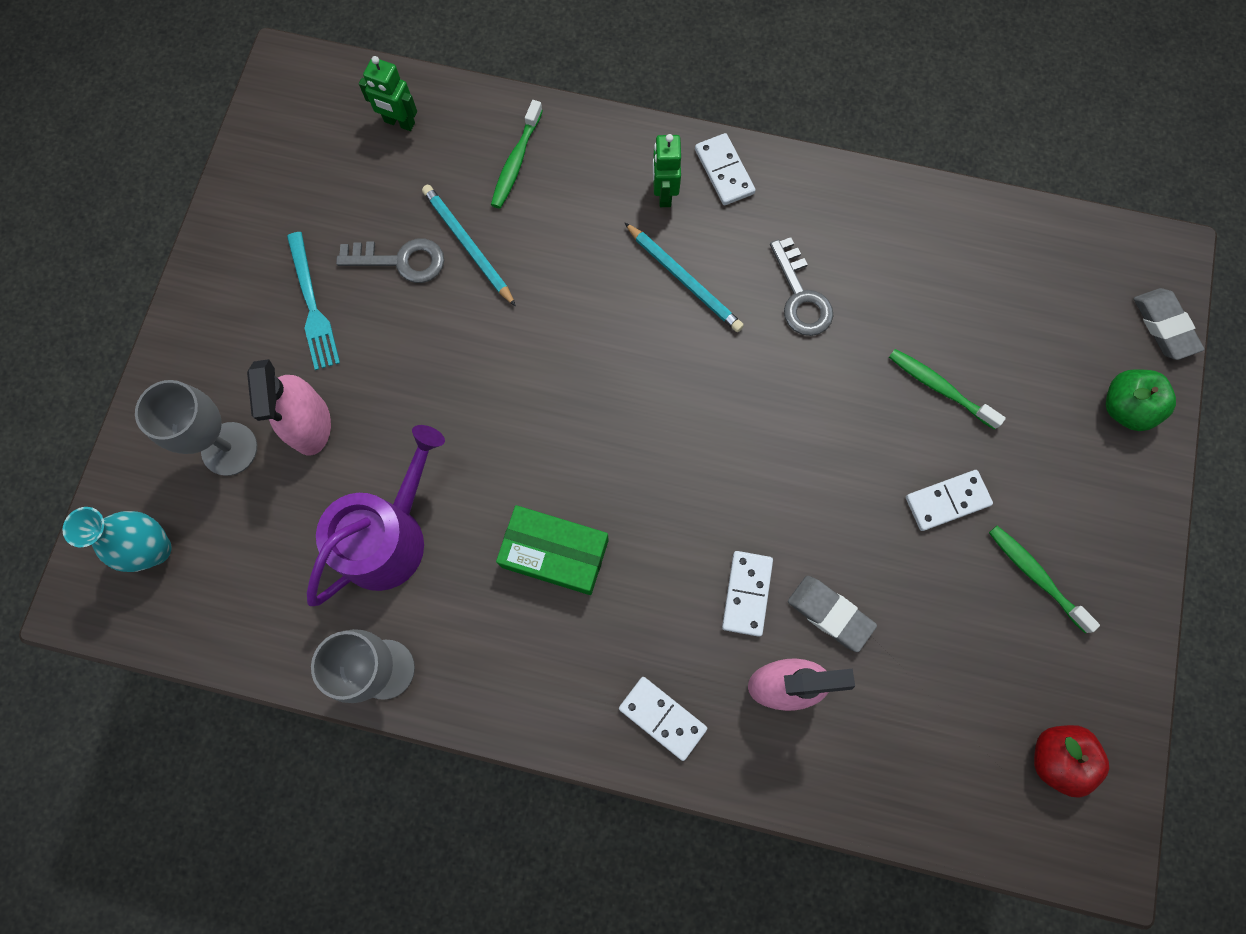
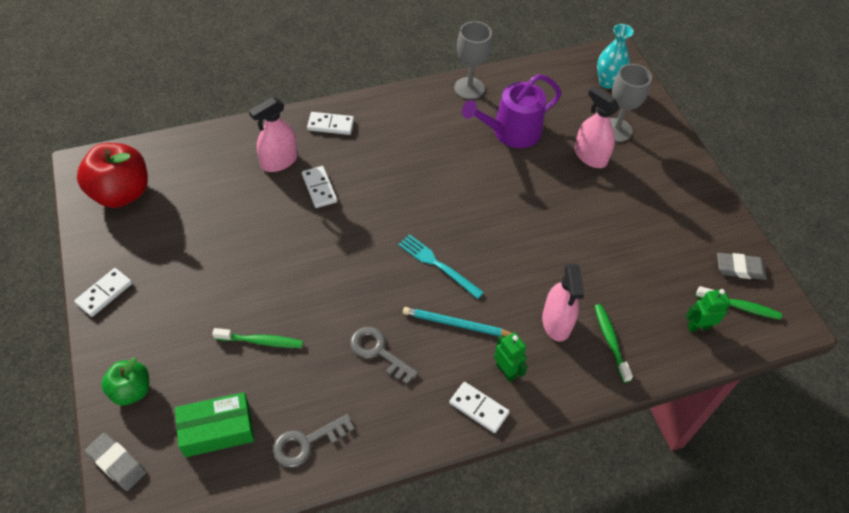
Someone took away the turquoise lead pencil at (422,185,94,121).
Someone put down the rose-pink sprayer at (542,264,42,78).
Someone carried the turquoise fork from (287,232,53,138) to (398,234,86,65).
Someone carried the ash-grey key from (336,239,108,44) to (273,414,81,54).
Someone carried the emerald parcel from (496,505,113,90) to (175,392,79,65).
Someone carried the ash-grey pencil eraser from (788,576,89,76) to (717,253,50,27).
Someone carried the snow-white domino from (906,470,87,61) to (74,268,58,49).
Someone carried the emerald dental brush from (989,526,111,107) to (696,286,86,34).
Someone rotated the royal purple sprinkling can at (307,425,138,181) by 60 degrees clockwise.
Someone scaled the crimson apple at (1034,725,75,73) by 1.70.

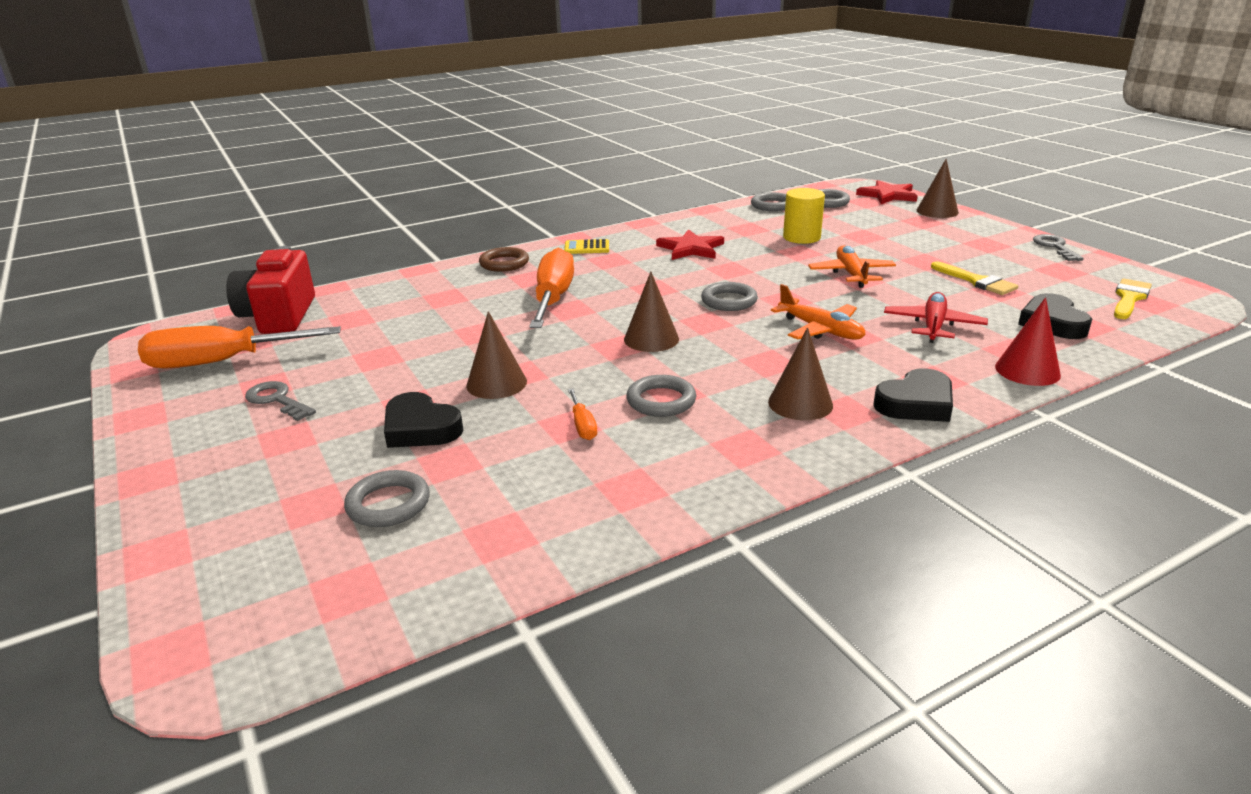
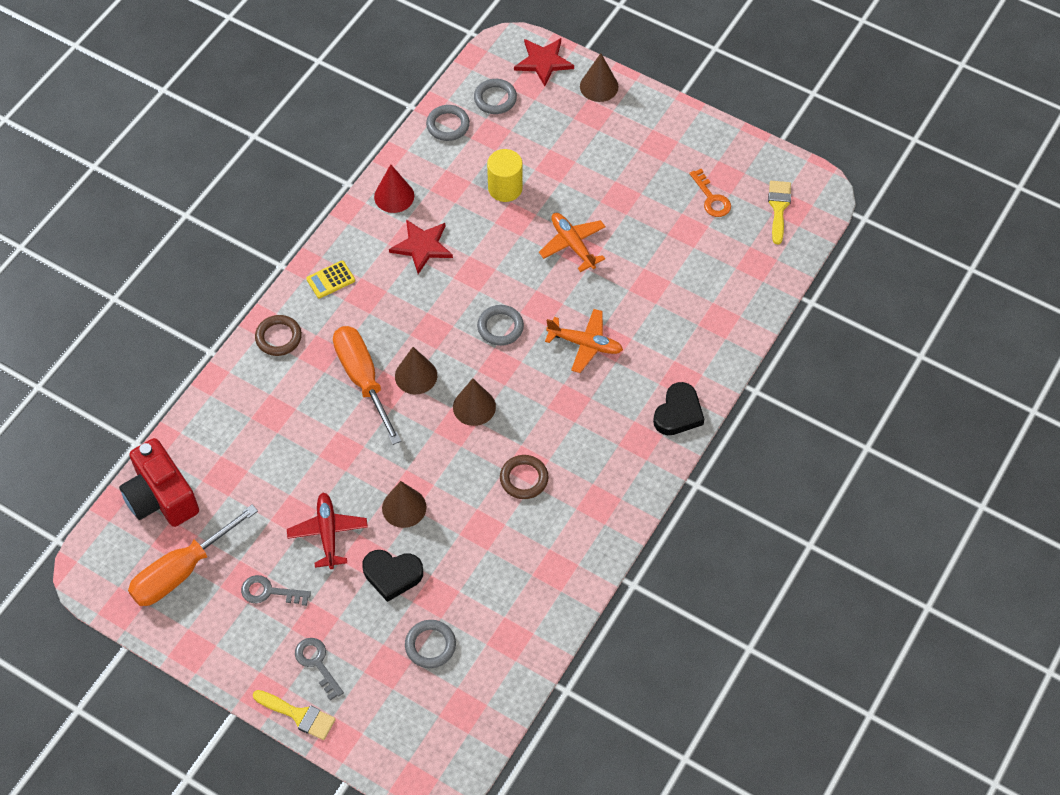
Someone took away the bright orange hand screwdriver at (568,389,29,51).
Someone took away the jet-black love heart at (1018,293,74,46).
Someone put down the bright orange key at (689,169,42,48).
Someone carried the brown solid cone from (768,328,65,92) to (395,347,42,47).
Someone carried the crimson toy plane from (884,292,104,51) to (287,493,81,76).
Someone carried the bright yellow paintbrush from (931,261,87,34) to (253,690,83,50).
Someone carried the crimson solid cone from (995,297,66,89) to (374,164,40,49).
Someone carried the ash-grey key from (1033,234,51,27) to (295,638,49,62).
Someone repainted the ash-grey torus at (626,375,70,42), which became the brown torus at (500,455,49,44).

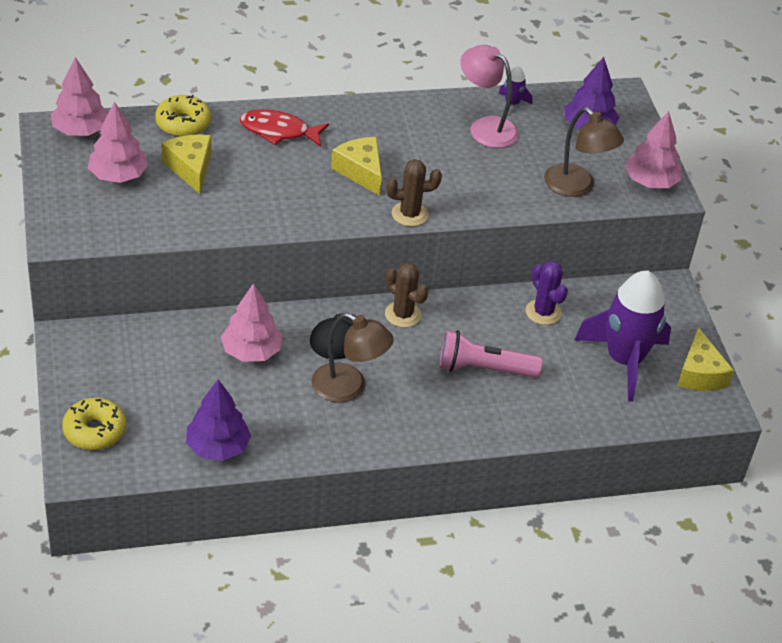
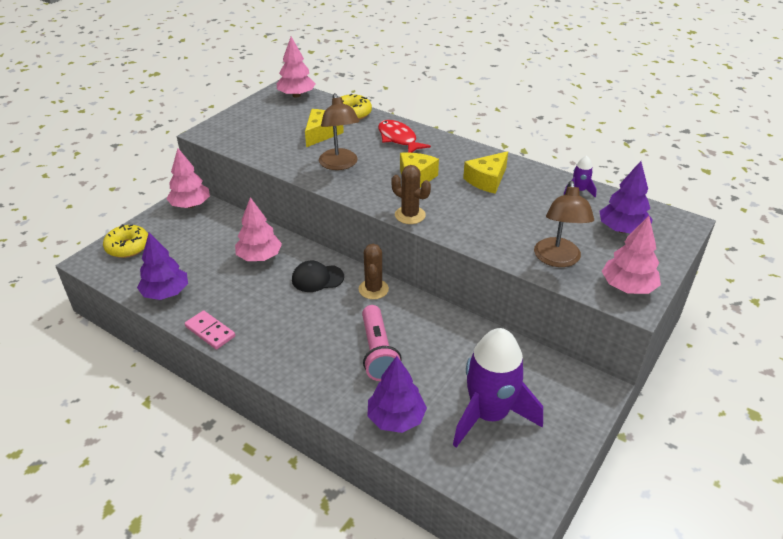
Someone took away the rose-pink desk lamp at (461,45,58,103).
Someone took away the royal purple prickly plant at (526,261,42,64).
Someone put down the rose-pink domino at (185,310,50,39).
Someone put down the royal purple fir tree at (367,356,60,77).
Someone carried the rose-pink fir tree from (88,102,61,81) to (166,148,44,60).
Someone carried the brown desk lamp from (311,313,83,90) to (319,93,41,77).
Someone carried the bright yellow piece of cheese from (677,327,57,64) to (463,151,45,43).
Someone rotated the rose-pink flashlight at (439,330,104,48) by 150 degrees counterclockwise.

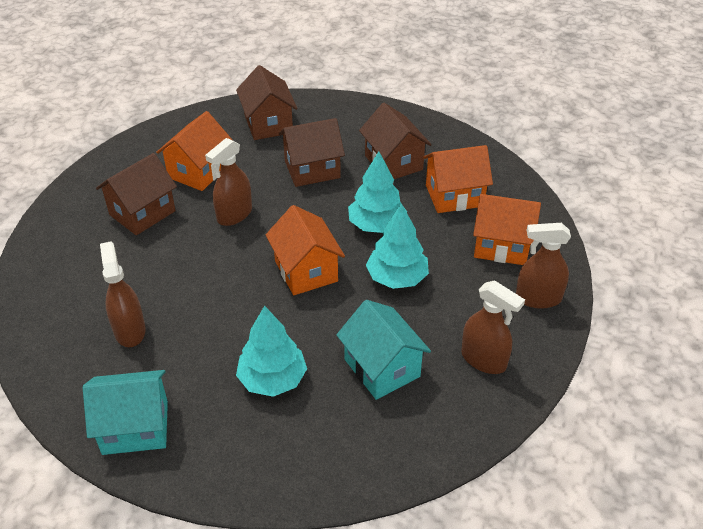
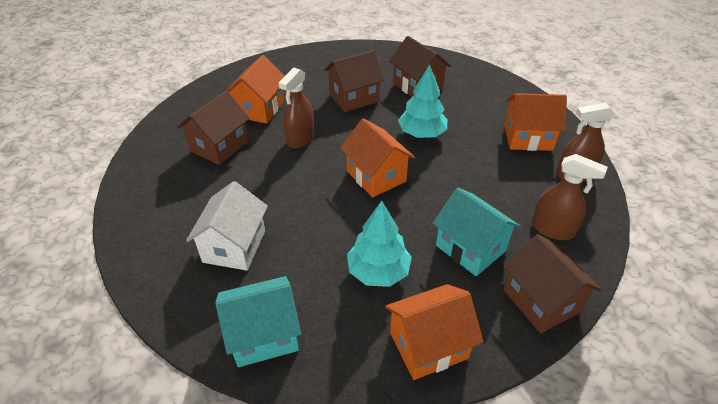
Someone took away the turquoise fir tree at (366,203,63,86).
Someone carried the brown house from (236,65,61,75) to (503,234,99,99).
Someone carried the bright orange house from (423,145,70,68) to (385,284,98,96).
Someone swapped the brown sprayer at (100,241,46,106) for the snow-white house at (186,181,82,90).

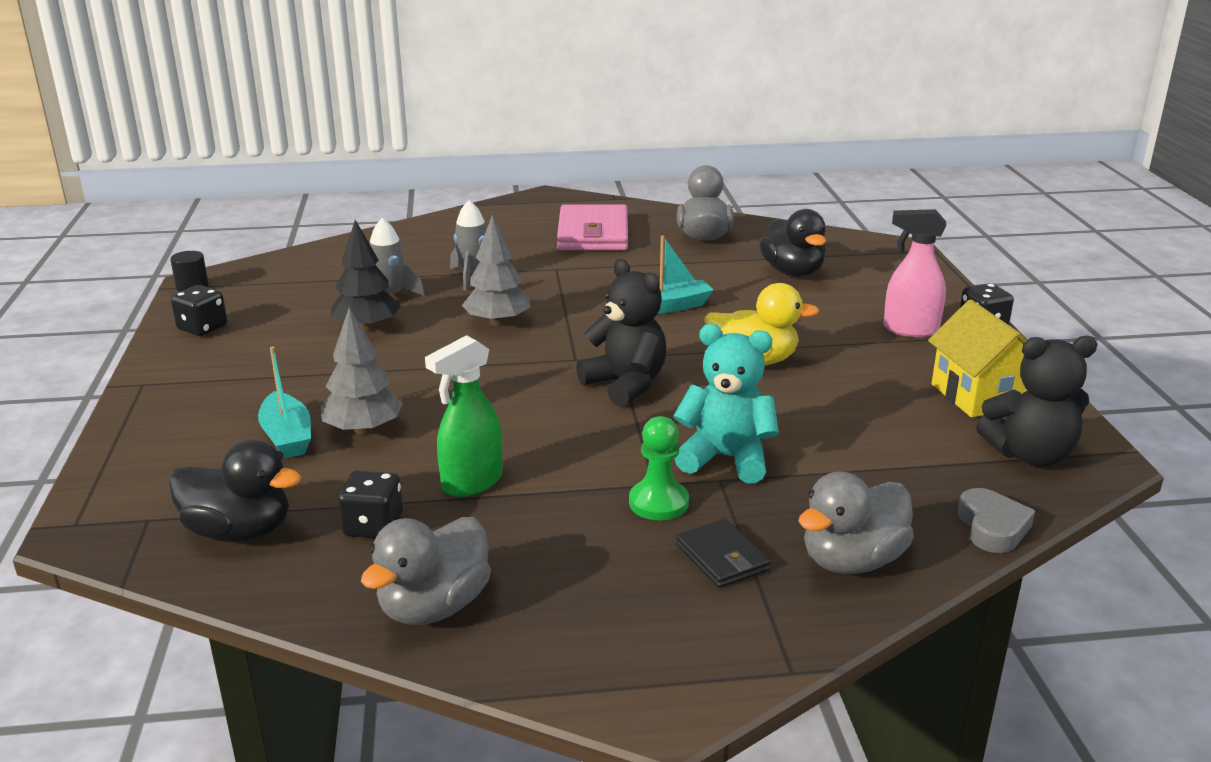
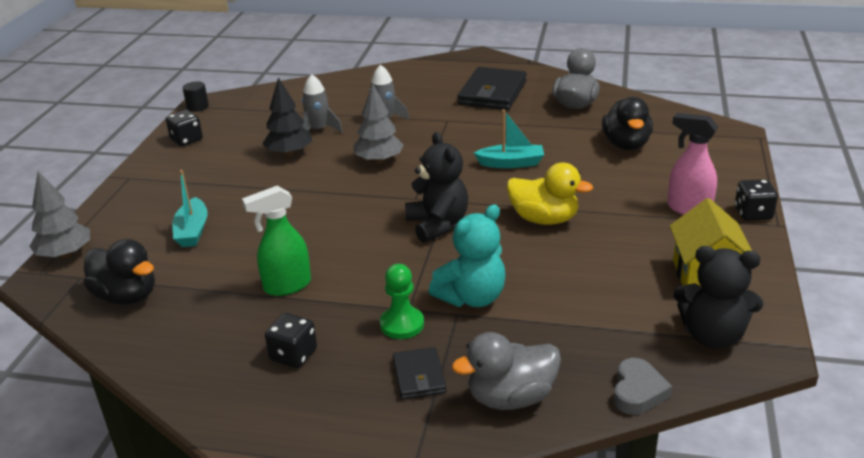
Someone took away the ash-grey duck at (361,517,130,108).
Someone carried the ash-grey fir tree from (320,308,83,127) to (30,171,60,88).
Someone carried the jet-black game die from (338,470,65,68) to (265,313,52,55).
Someone repainted the rose-pink card wallet at (557,204,71,46), which became the jet-black card wallet at (458,67,69,43).
Someone rotated the turquoise teddy at (673,324,106,159) by 105 degrees clockwise.

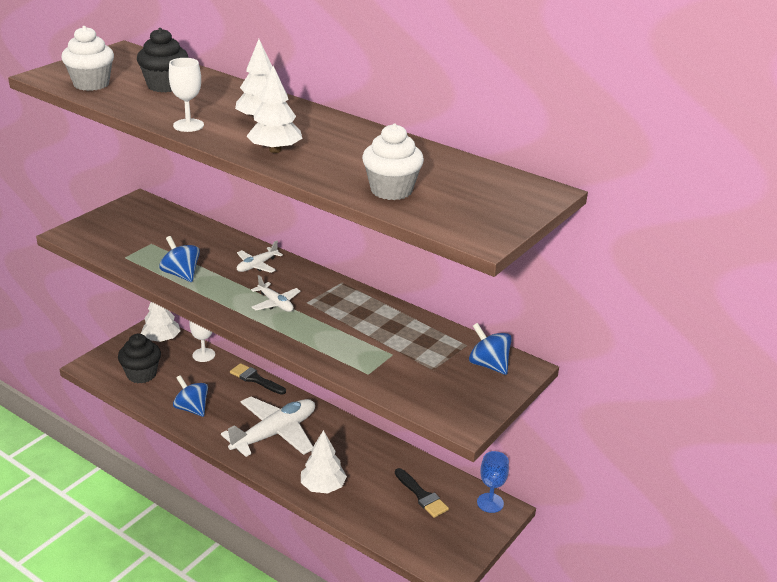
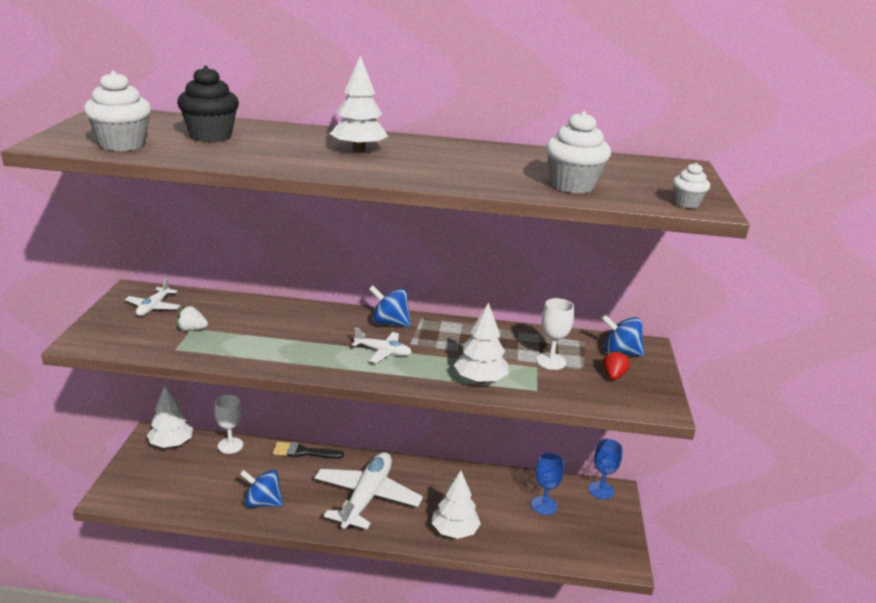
Someone took away the jet-black muffin at (118,334,43,50).
Someone put down the snow-white strawberry at (177,306,31,25).
Someone put down the crimson strawberry at (603,350,27,30).
Someone put down the snow-white muffin at (673,163,37,45).
Someone carried the cobalt whirligig from (159,236,41,46) to (369,285,42,42).
Someone carried the snow-white wine glass from (169,58,35,74) to (536,298,38,72).
Someone carried the snow-white toy plane from (237,241,46,32) to (125,278,55,38).
Someone carried the snow-white fir tree from (246,66,56,87) to (454,302,55,82).
Someone swapped the jet-black paintbrush at (395,468,54,50) for the cobalt wine glass at (531,452,33,63).

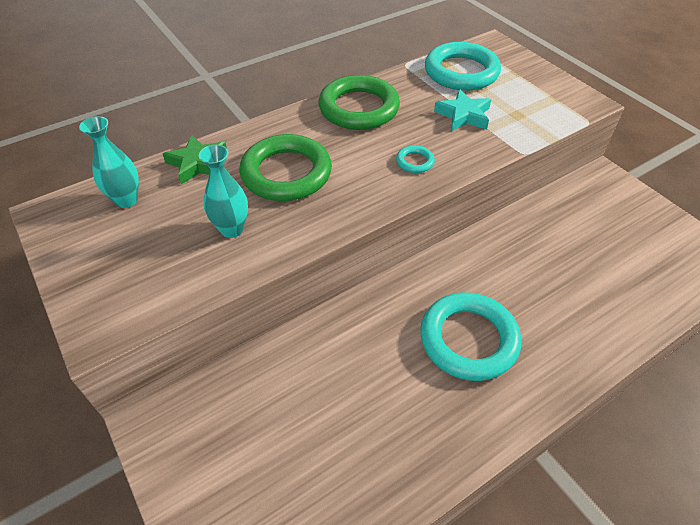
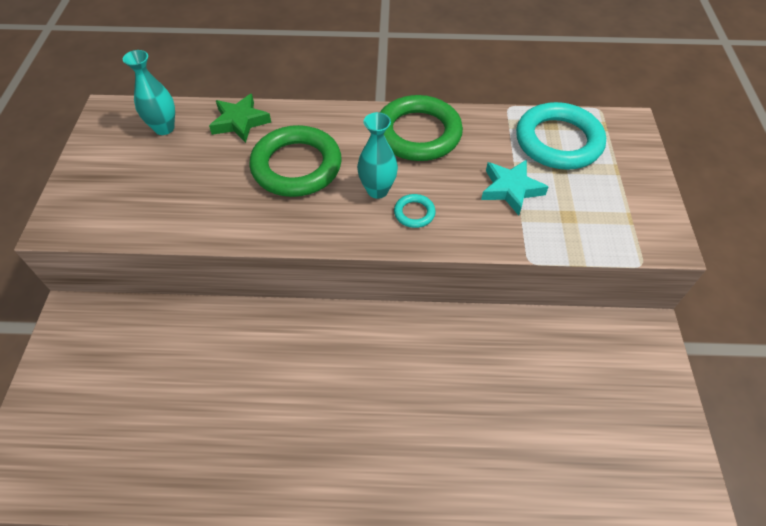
Someone took away the turquoise torus at (420,292,101,89).
Someone carried the turquoise flower vase from (199,145,49,93) to (357,112,41,87).

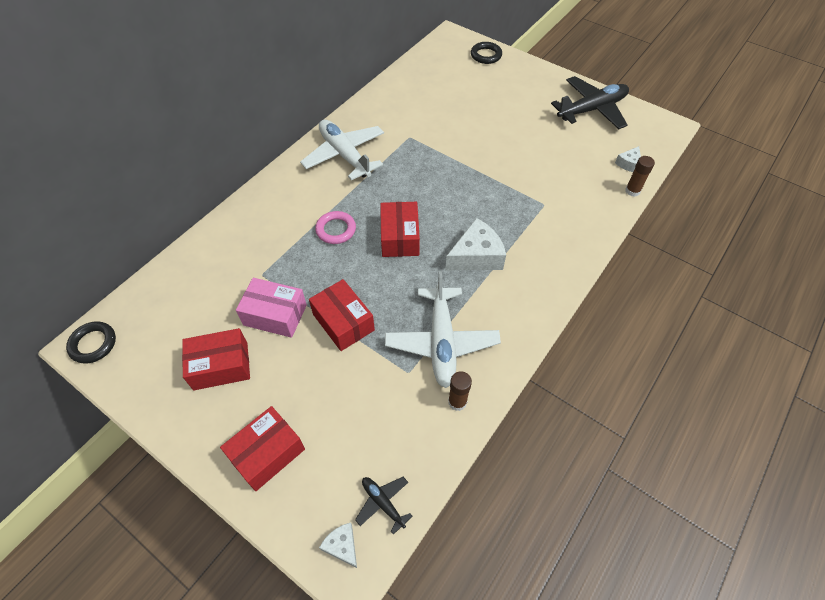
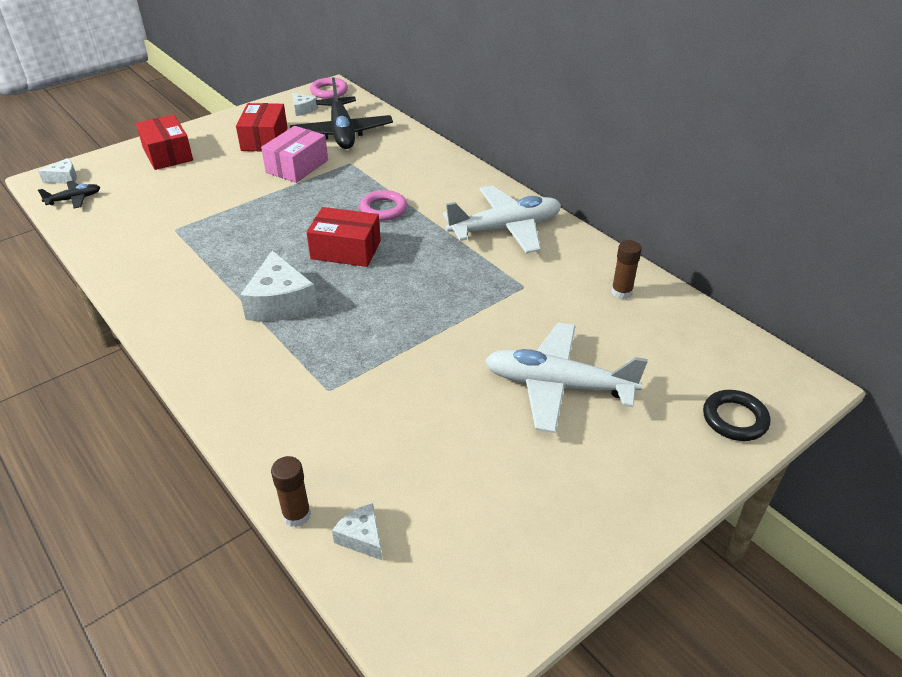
Someone took away the crimson parcel at (309,279,66,72).
Someone put down the snow-white piece of cheese at (292,93,26,23).
Someone carried the snow-white toy plane from (385,271,116,117) to (485,323,163,110).
Someone carried the brown glue stick from (448,371,24,40) to (611,240,31,59).
Someone carried the jet-black toy plane from (551,76,78,53) to (290,77,103,72).
Someone repainted the jet-black torus at (66,321,50,43), which became the rose-pink torus at (310,78,38,21).

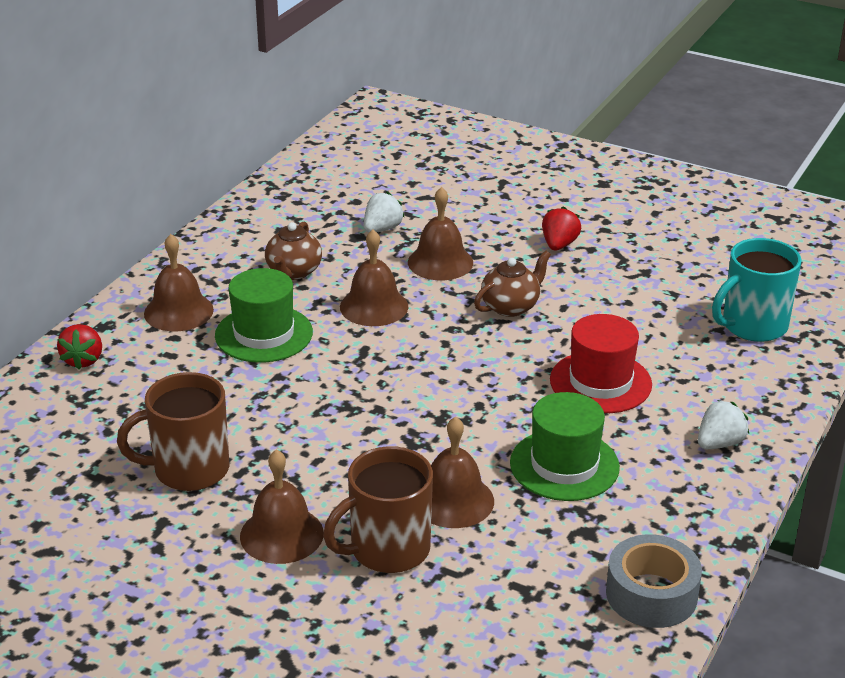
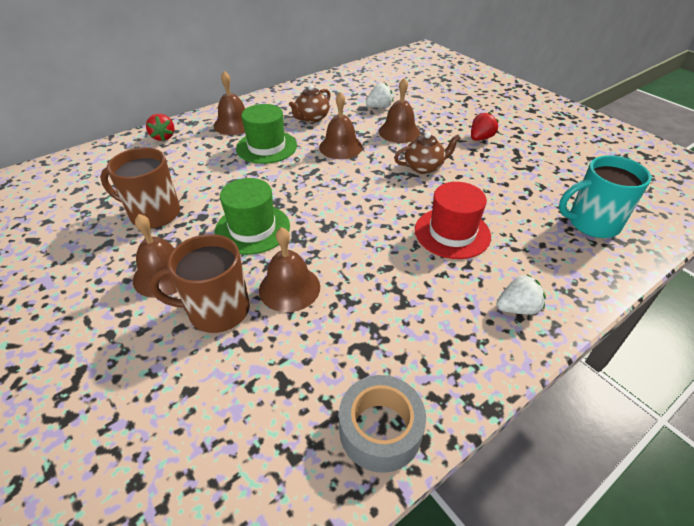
Someone carried the emerald top hat from (510,392,110,109) to (215,178,75,77).
Someone rotated the crimson strawberry at (57,324,45,45) by 45 degrees counterclockwise.

